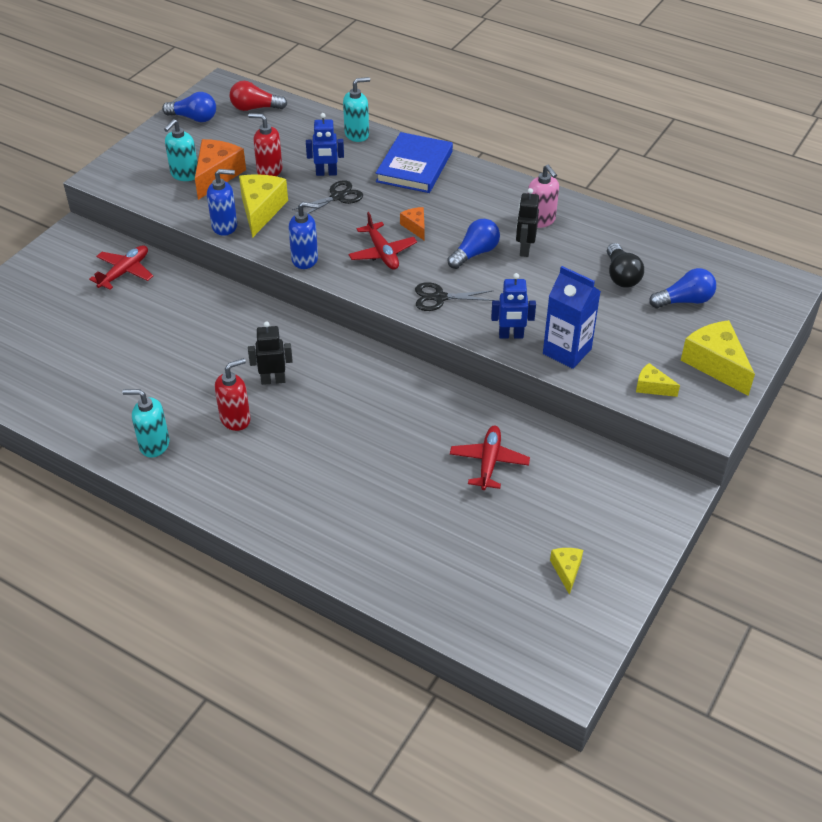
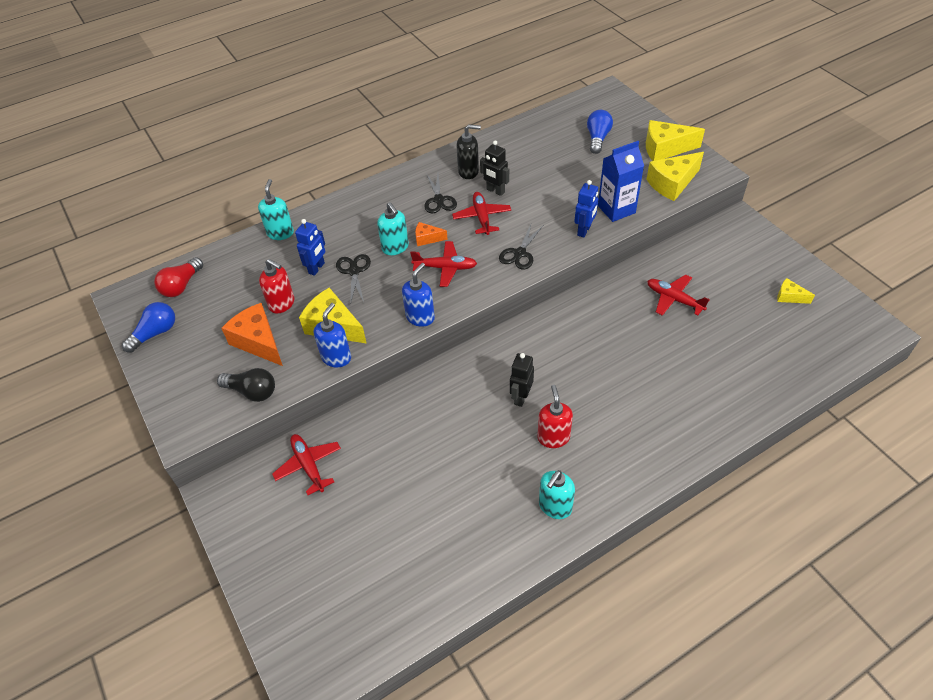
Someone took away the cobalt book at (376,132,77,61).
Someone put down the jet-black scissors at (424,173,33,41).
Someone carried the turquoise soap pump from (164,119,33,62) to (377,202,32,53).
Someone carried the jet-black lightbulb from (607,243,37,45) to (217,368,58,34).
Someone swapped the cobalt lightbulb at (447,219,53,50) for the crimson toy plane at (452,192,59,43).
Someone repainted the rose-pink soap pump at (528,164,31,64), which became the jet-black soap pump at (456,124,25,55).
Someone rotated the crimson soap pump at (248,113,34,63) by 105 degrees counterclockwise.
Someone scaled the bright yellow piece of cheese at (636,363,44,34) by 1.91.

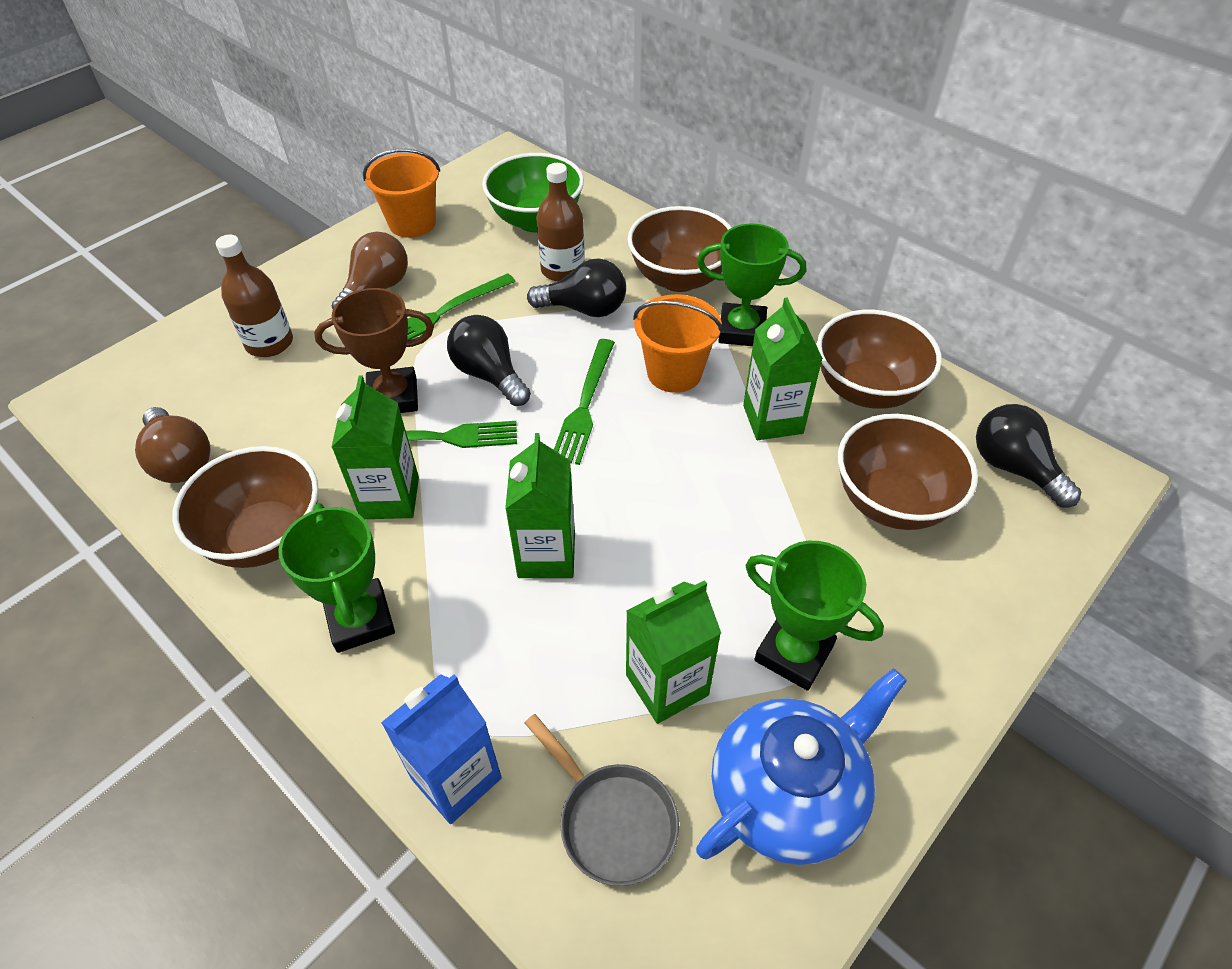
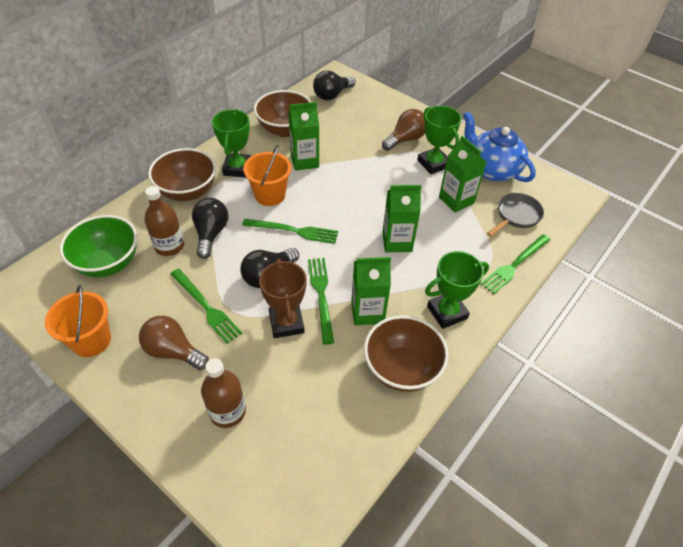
Someone took away the brown deep dish at (838,414,140,116).
Someone carried the brown lightbulb from (135,407,76,76) to (382,109,43,42).
Someone swapped the cobalt carton at (381,674,121,150) for the emerald fork at (481,234,69,60).
Someone rotated the emerald award cup at (745,541,139,150) by 60 degrees counterclockwise.

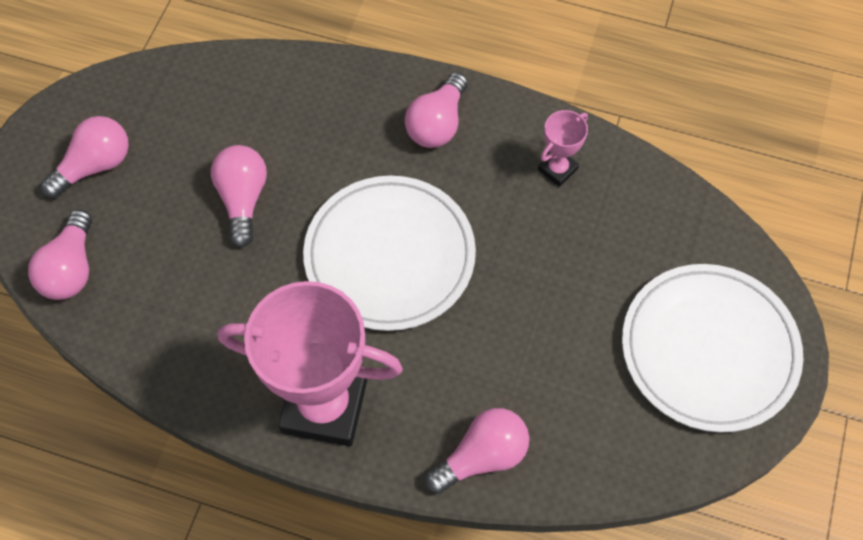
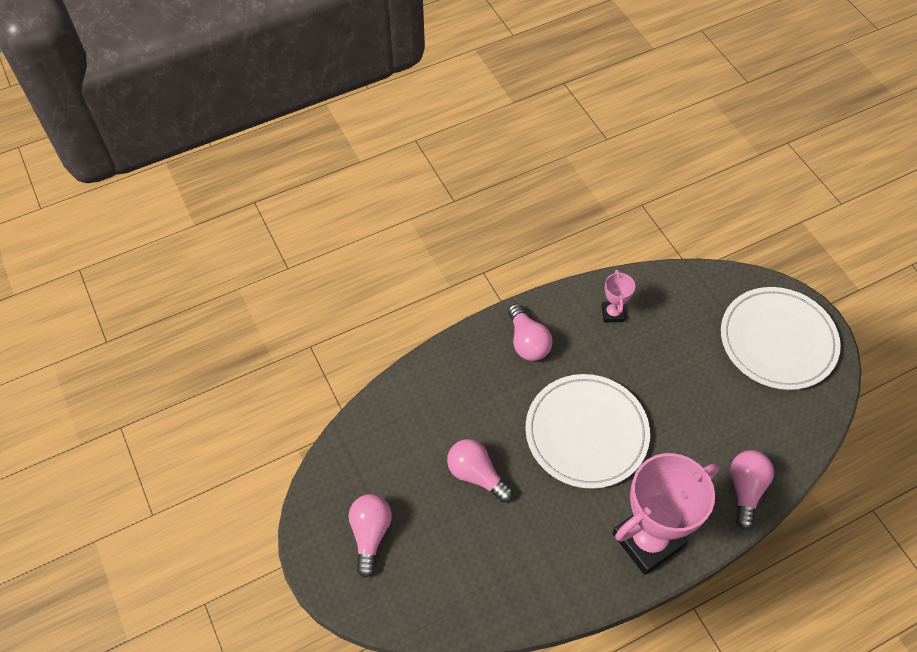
Someone took away the rose-pink lightbulb at (28,209,64,91).

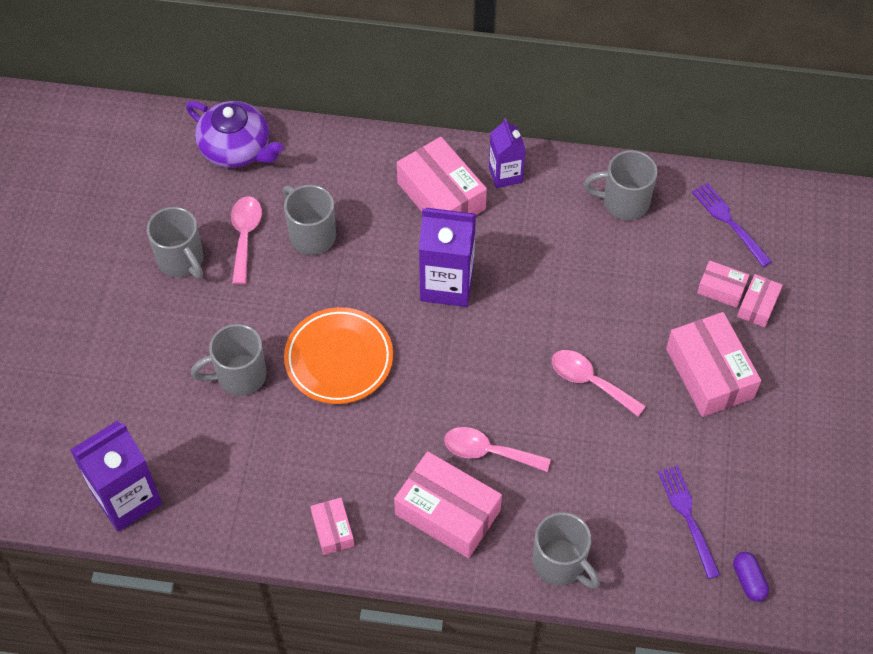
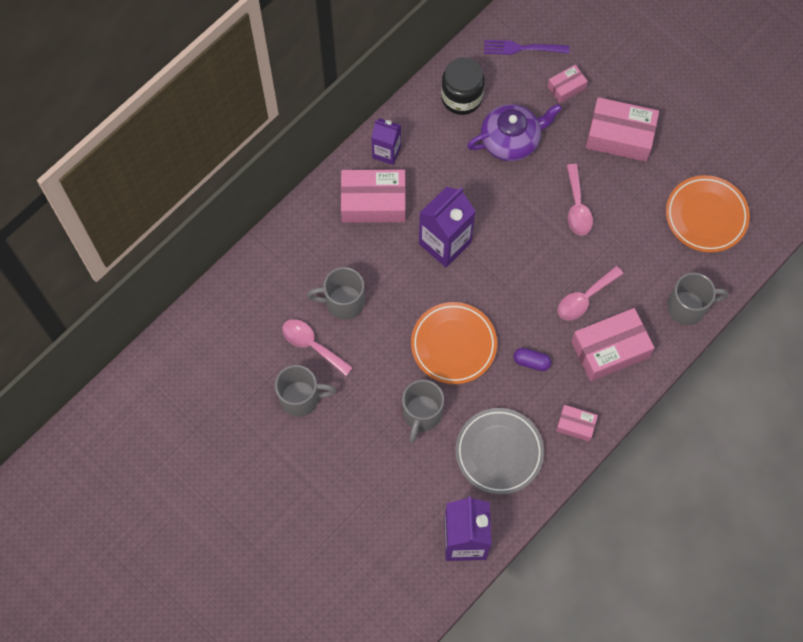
Someone took away the rose-pink parcel at (737,274,46,54).
Someone put down the ash-grey flat dish at (455,408,89,87).
Someone carried the royal purple china teapot from (186,101,98,67) to (467,104,95,57).
Someone carried the royal purple pill shape from (733,552,36,50) to (513,348,38,23).
Someone swapped the ash-grey coffee mug at (584,150,73,70) for the jet-black jar at (441,57,44,58).
Someone swapped the royal purple fork at (658,466,62,113) for the bright orange flat dish at (666,175,84,78).
Someone rotated the rose-pink teaspoon at (552,350,94,67) by 75 degrees counterclockwise.

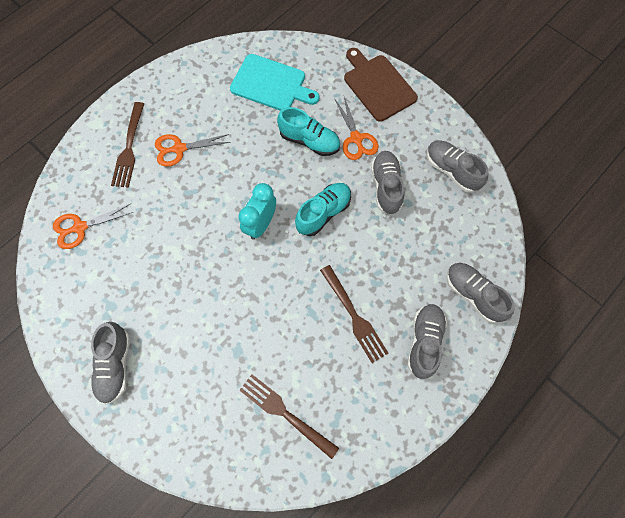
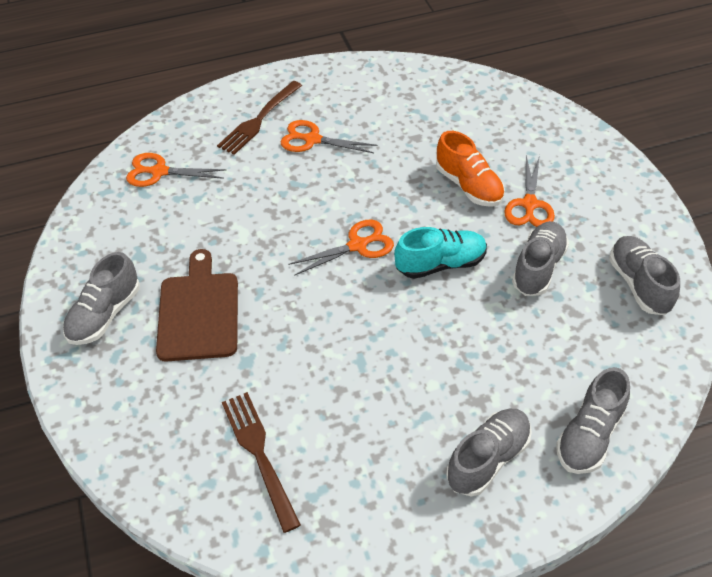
Someone took away the turquoise chopping board at (230,54,89,57).
Someone took away the brown fork at (320,265,69,98).
Someone carried the brown chopping board from (344,48,74,74) to (156,249,82,113).
Someone swapped the turquoise bedside clock at (239,183,37,57) for the bright orange scissors at (288,219,106,57).
Someone repainted the turquoise shoe at (277,107,63,49), which became the bright orange shoe at (436,131,69,76).
Someone rotated the ash-grey shoe at (446,263,69,60) by 135 degrees counterclockwise.

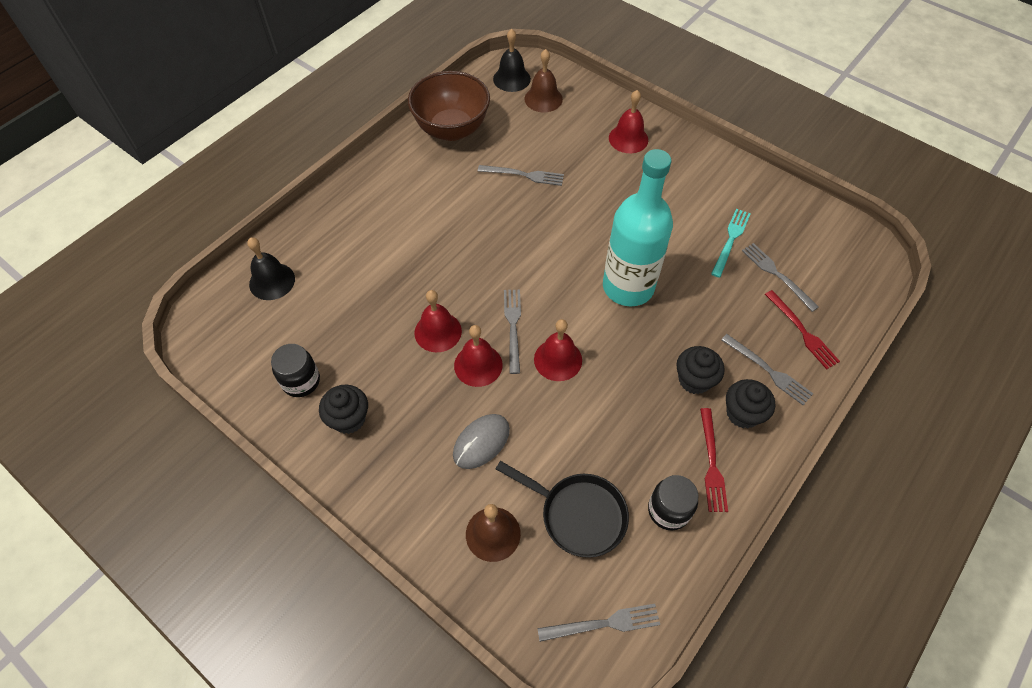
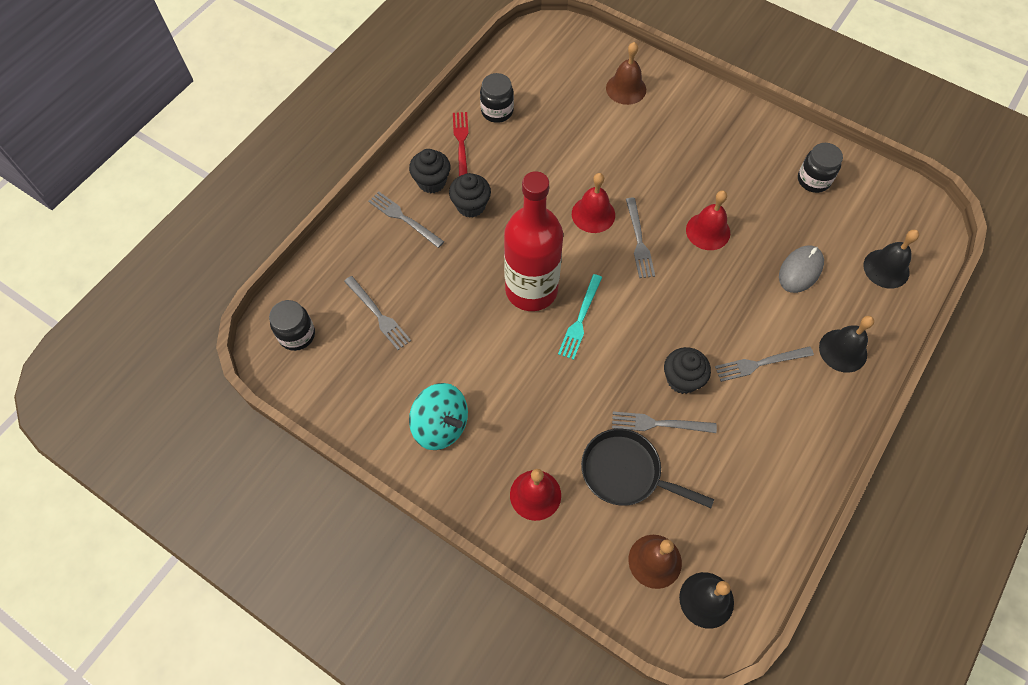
Someone took away the brown deep dish at (408,71,82,70).
Someone took away the crimson school bell at (454,325,49,62).
Someone took away the crimson fork at (765,290,75,79).
Someone put down the jet-black jar at (269,300,46,51).
Someone put down the turquoise whirligig at (409,383,59,67).
Someone put down the jet-black school bell at (819,316,55,57).
Someone carried the jet-black muffin from (319,385,49,49) to (664,347,47,47).
Someone carried the ash-grey mouse from (453,414,57,55) to (779,245,45,48).
Someone carried the jet-black frying pan from (496,461,133,97) to (581,429,133,79).
Someone carried the ash-grey fork from (537,604,123,38) to (715,346,99,36).
Someone carried the turquoise fork from (711,209,40,69) to (558,274,44,86).
Someone repainted the turquoise flask at (603,149,70,157), which became the crimson flask at (504,171,59,140).

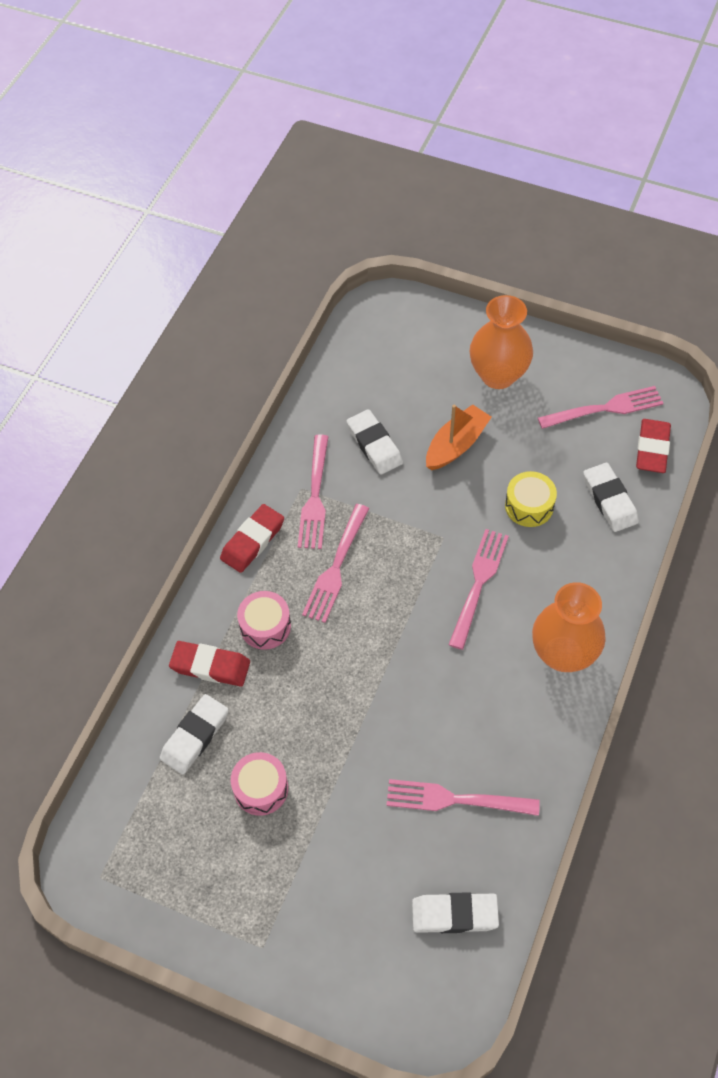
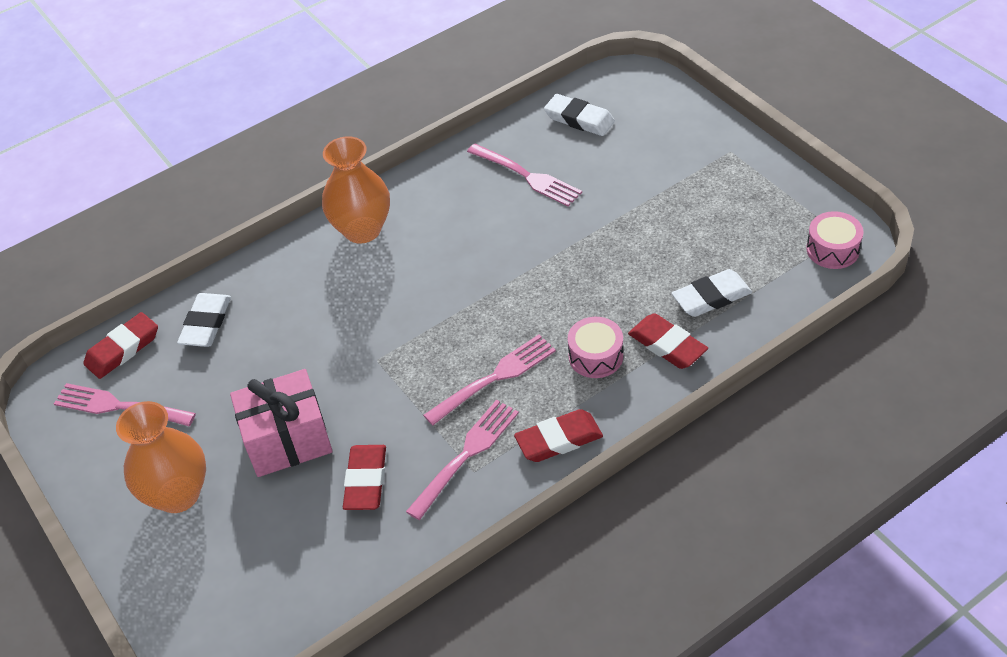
Someone took away the rose-pink fork at (448,529,61,121).
Someone took away the bright yellow snare drum at (505,471,52,56).
Someone carried the rose-pink snare drum from (231,752,57,64) to (806,211,57,58).
Someone swapped the bright orange sailboat at (426,404,66,66) for the rose-pink present at (230,369,103,108).
Someone repainted the snow-white pencil eraser at (347,409,56,66), which became the crimson pencil eraser at (343,445,43,65).

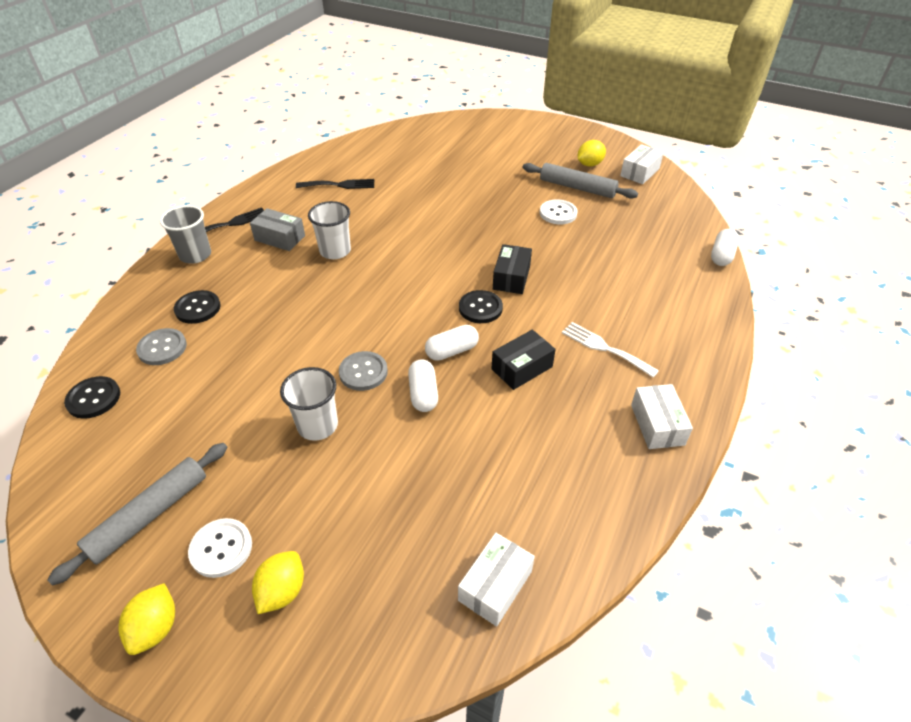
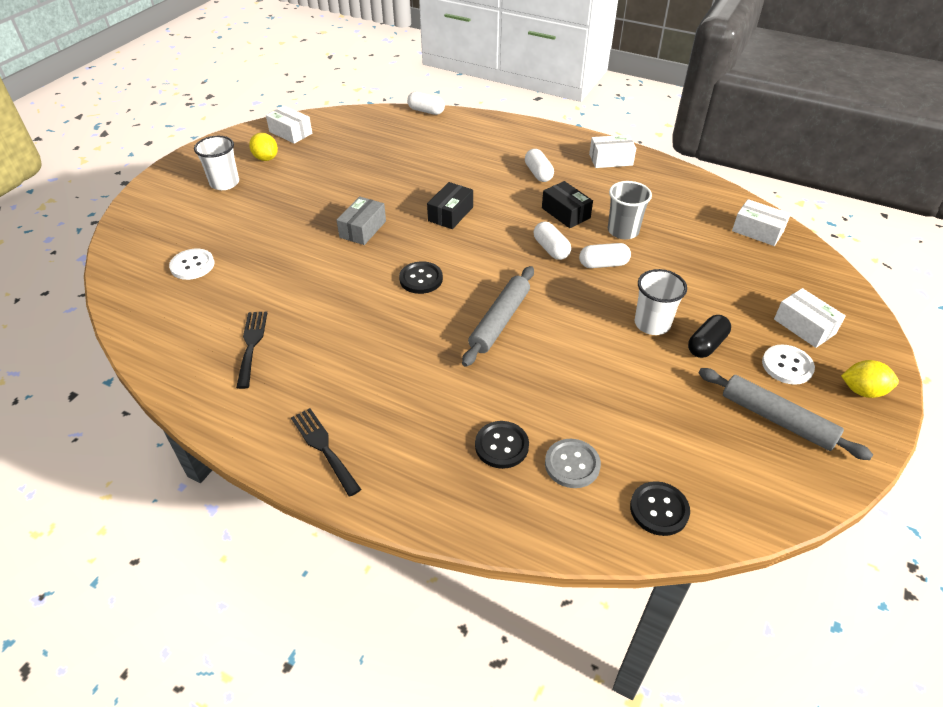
Someone took away the ash-grey shirt button at (339,351,49,40).
Someone put down the jet-black pill shape at (688,315,43,43).
Someone carried the ash-grey tumbler from (160,205,51,59) to (608,181,44,58).
Someone carried the ash-grey parcel from (250,208,55,43) to (336,196,50,49).
Someone carried the snow-white tumbler from (308,201,43,58) to (194,136,45,54).
Someone carried the jet-black shirt button from (459,290,44,33) to (399,261,44,33).
Someone carried the ash-grey dough roller from (523,163,115,36) to (462,266,72,101).
Someone carried the snow-white shirt button from (540,199,38,25) to (169,248,45,32).
Someone swapped the bright yellow citrus fruit at (252,551,52,63) for the snow-white parcel at (774,288,72,60).
Someone swapped the snow-white fork at (562,322,97,56) for the snow-white pill shape at (525,149,29,33).
Someone rotated the jet-black parcel at (493,244,39,50) by 75 degrees counterclockwise.

